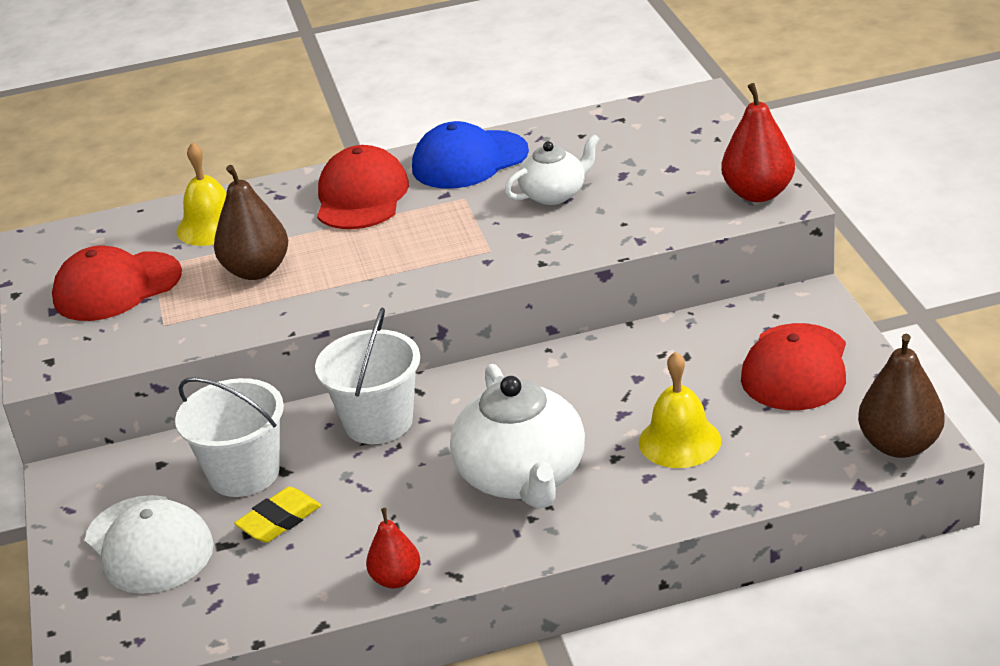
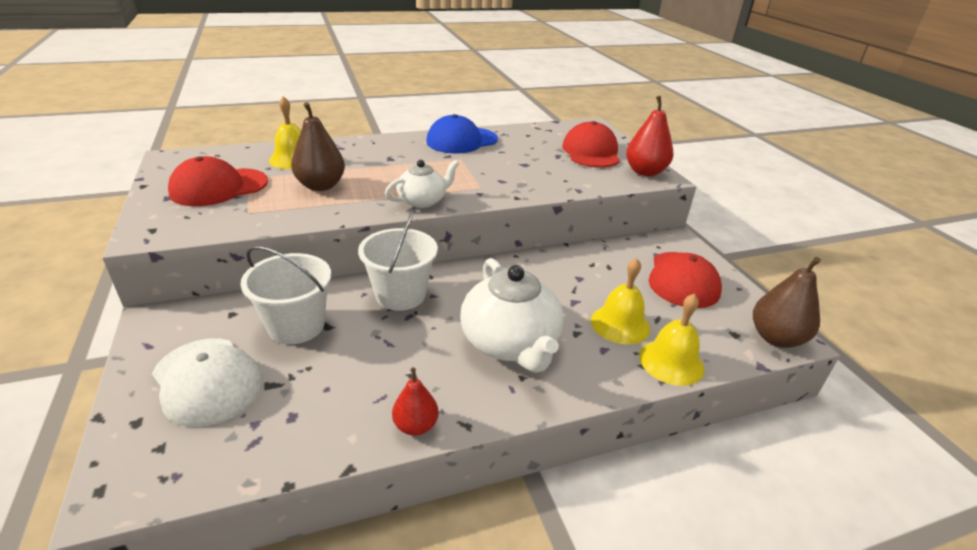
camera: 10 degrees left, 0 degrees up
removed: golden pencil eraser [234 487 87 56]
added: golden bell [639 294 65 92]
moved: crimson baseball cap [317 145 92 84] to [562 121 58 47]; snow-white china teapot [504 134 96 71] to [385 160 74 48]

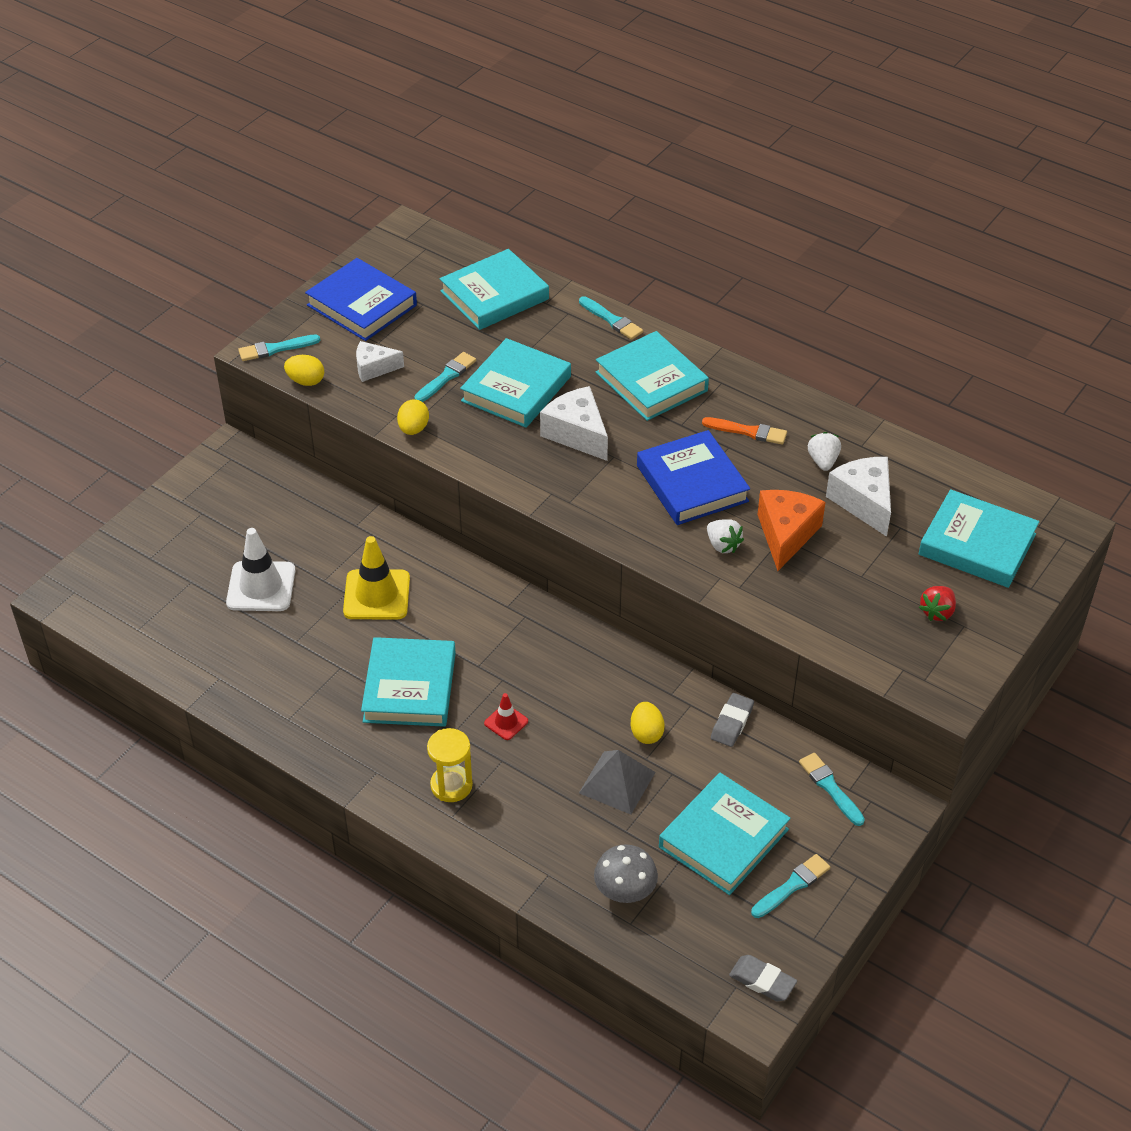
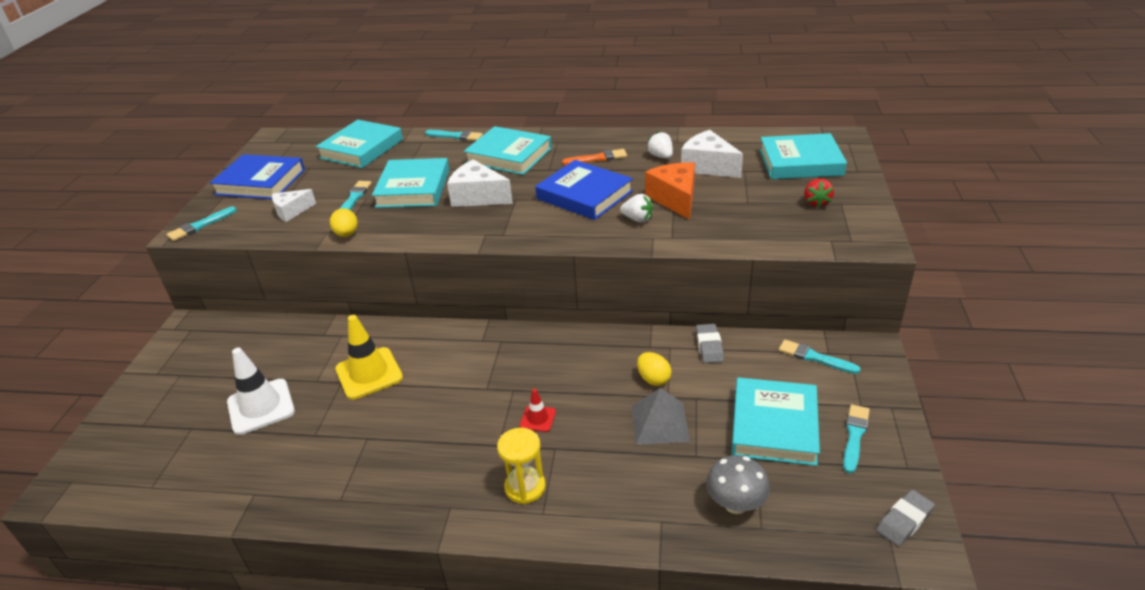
camera: 25 degrees left, 10 degrees down
removed: golden egg [284 355 40 31]; aqua hardback [361 637 95 90]
turned: grey pencil eraser [729 955 68 46] = [876 490 59 56] 45 degrees counterclockwise

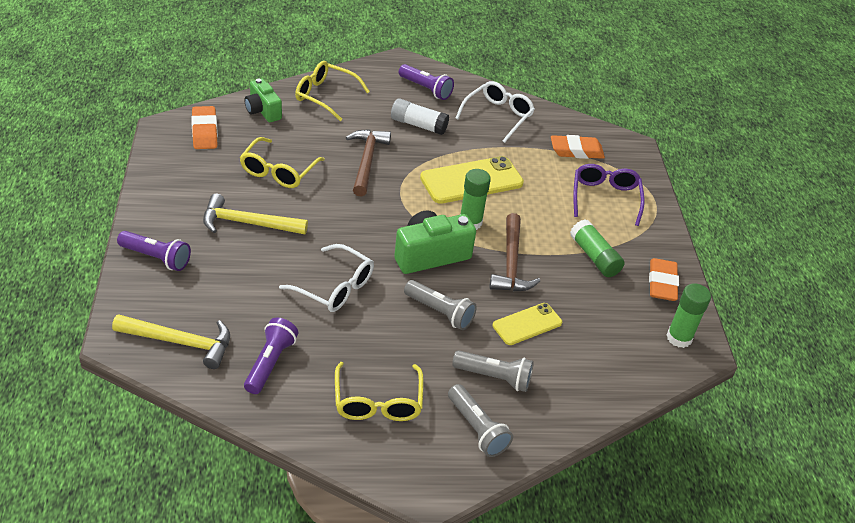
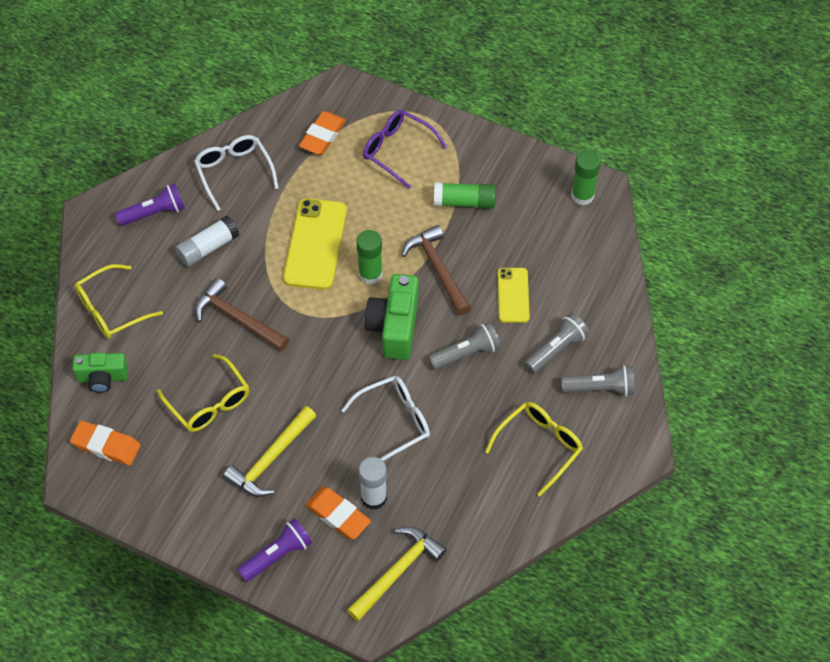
camera: 55 degrees left, 15 degrees up
removed: purple pocket torch [244 317 54 77]
added: snow-white glue [359 457 28 53]
moved: orange pencil eraser [649 258 30 43] to [305 487 66 52]
turned: golden spectacles [335 362 89 59] = [485 402 98 94] 75 degrees counterclockwise; dark brown claw hammer [489 213 51 78] = [402 225 69 90] 150 degrees counterclockwise

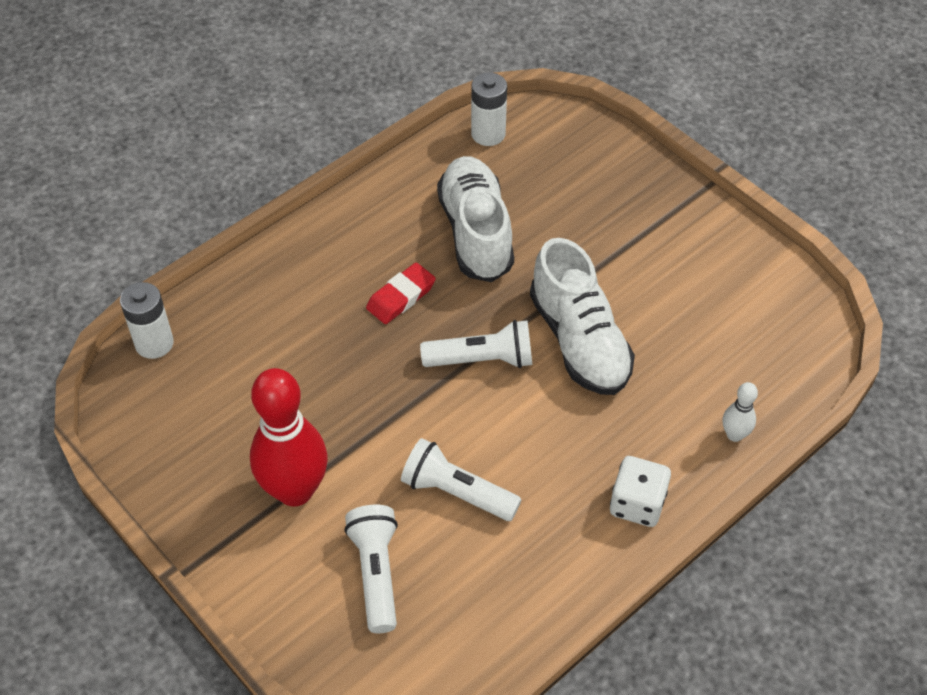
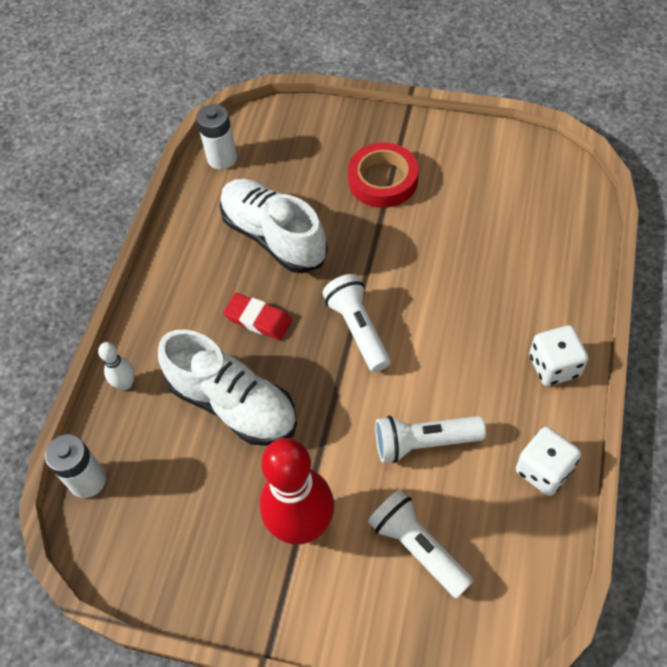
camera: 30 degrees left, 5 degrees up
added: crimson sticky tape [348 143 70 65]; snow-white dice [516 427 65 69]
moved: snow-white sneaker [530 238 105 157] to [158 330 139 116]; snow-white tenpin [723 382 35 60] to [98 342 37 48]
turned: crimson pencil eraser [366 263 70 61] = [223 293 69 47] 75 degrees counterclockwise; snow-white pocket torch [420 320 113 48] = [322 274 69 98] 75 degrees counterclockwise

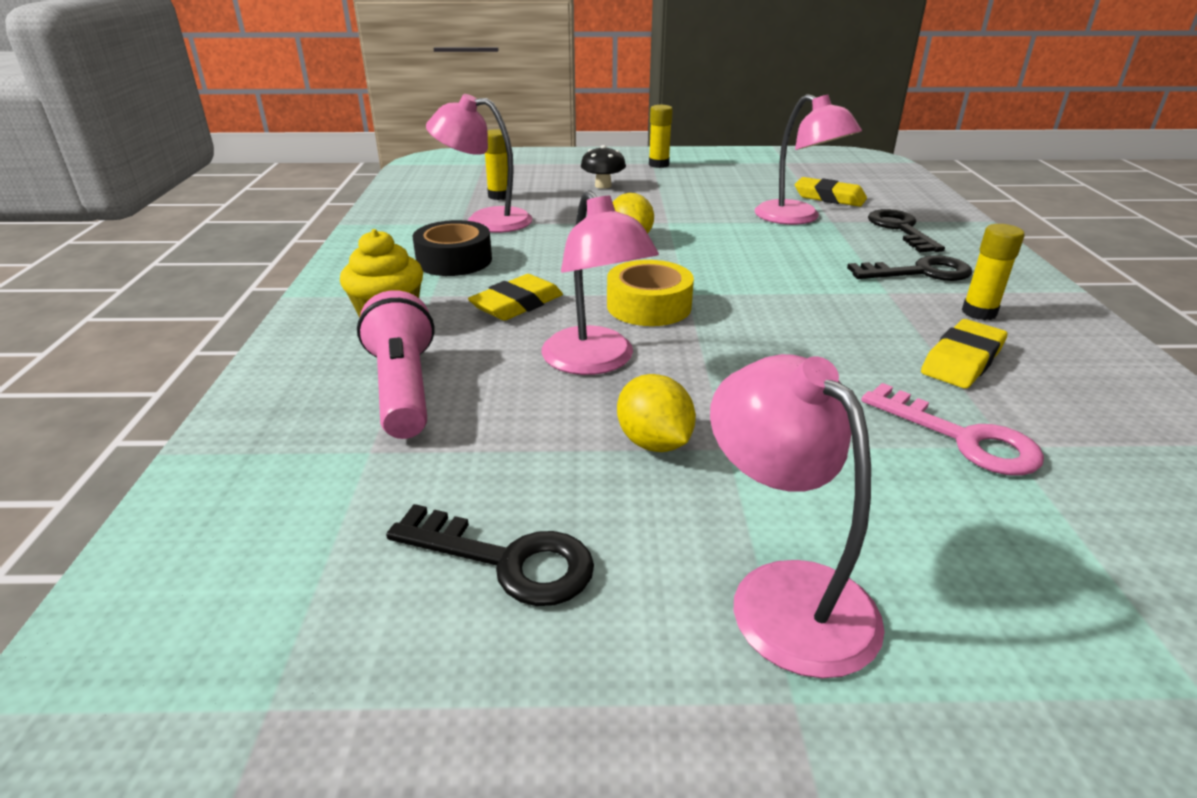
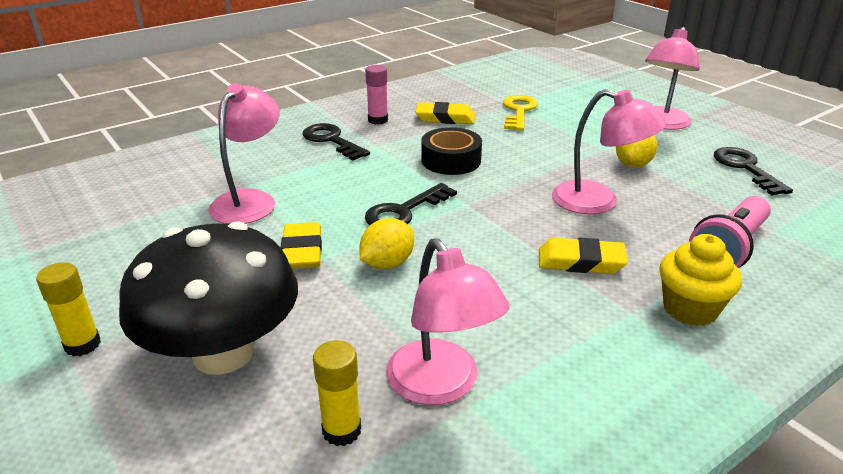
camera: 125 degrees left, 0 degrees up
removed: golden sticky tape [607 260 87 66]
moved: jet-black sticky tape [413 220 79 56] to [421 127 61 48]; golden pencil eraser [795 177 72 30] to [281 222 41 47]; jet-black key [868 209 77 44] to [365 183 92 42]
recoloured: pink key [861 383 183 93] to golden key [503 95 35 36]; golden glue [962 224 63 96] to pink glue [365 65 23 60]
turned: pink desk lamp [542 190 117 185] = [552 89 115 125] 90 degrees clockwise
resized: jet-black mushroom [581 145 45 44] = [119 221 179 154] x2.36

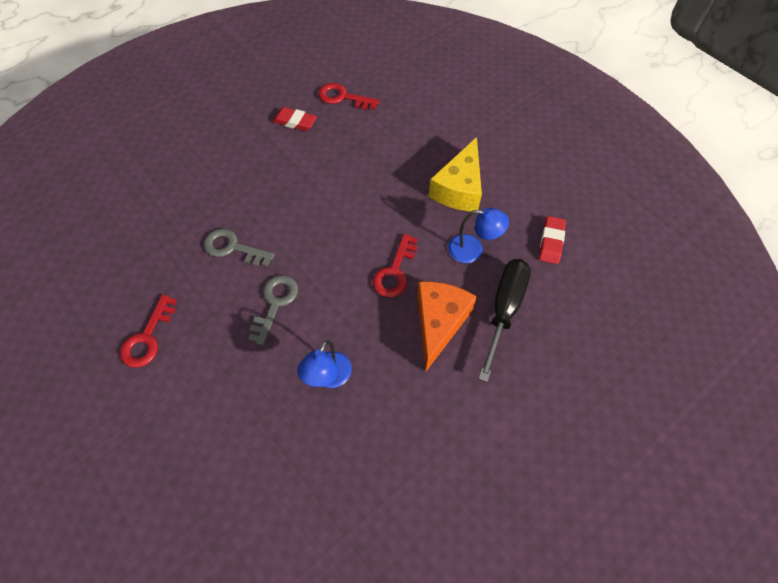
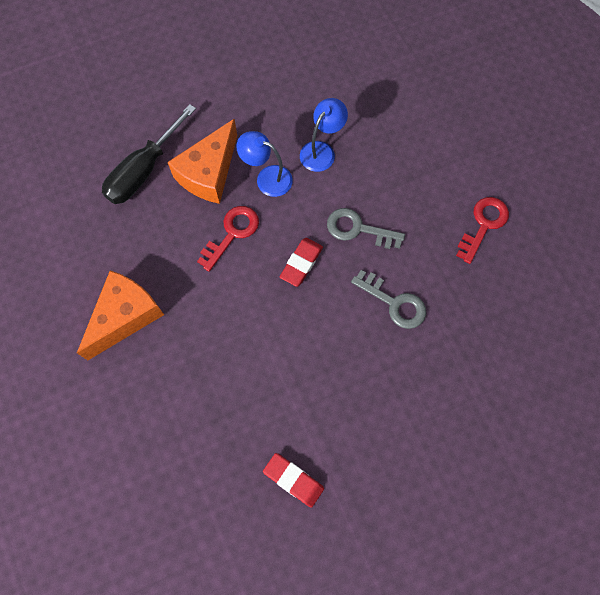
camera: 165 degrees left, 10 degrees up
removed: crimson key [318 83 62 27]
moved: blue desk lamp [448 208 61 55] to [236 131 57 66]; crimson pencil eraser [539 216 27 48] to [280 238 43 49]
recoloured: golden cheese wedge [429 137 53 74] to orange cheese wedge [77 270 87 90]
turned: grey key [249 275 49 70] = [327 208 78 41] 75 degrees clockwise

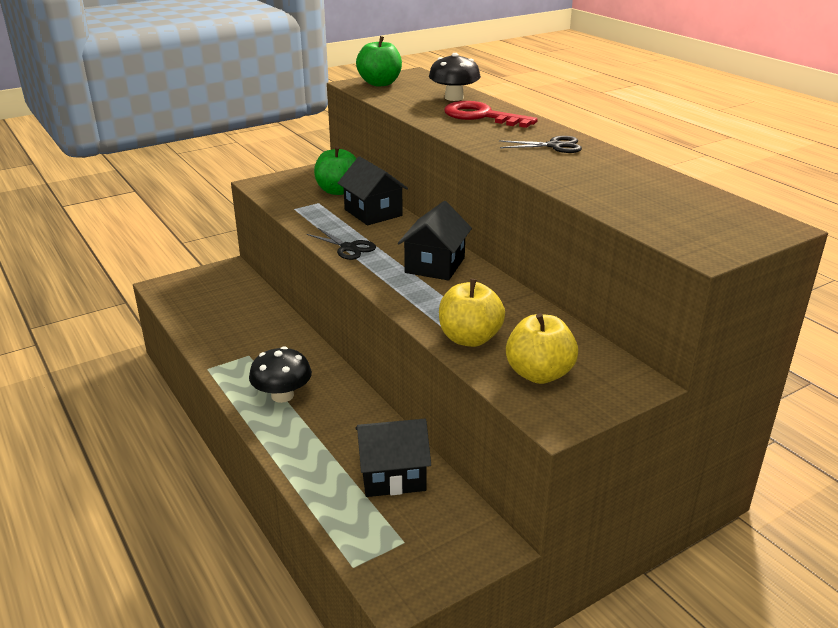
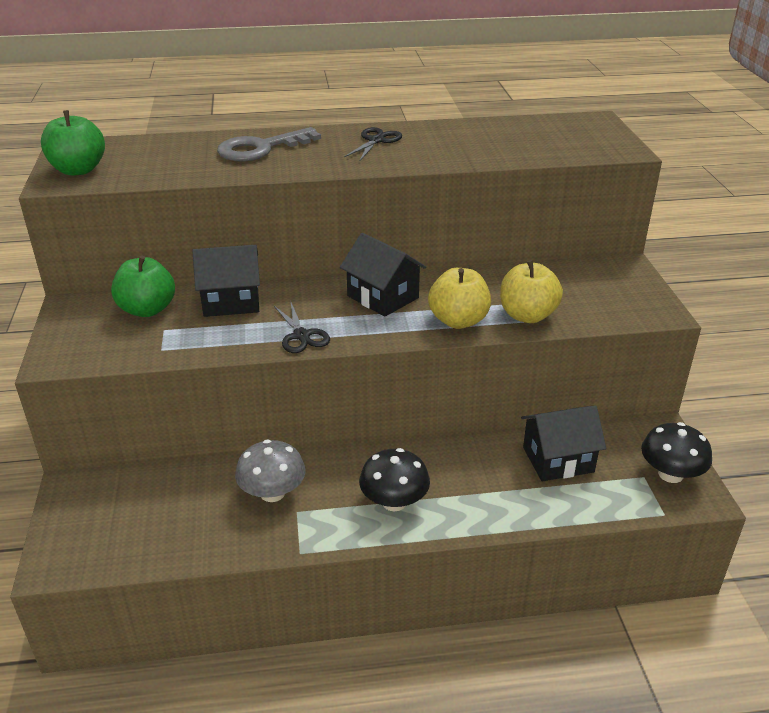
camera: 65 degrees left, 5 degrees up
added: grey mushroom [235 440 71 62]
moved: jet-black mushroom [429 53 52 48] to [641 422 71 61]; golden toy apple [506 313 72 71] to [428 268 63 61]
recoloured: crimson key [444 101 94 27] to grey key [217 127 104 34]
turned: jet-black shears [307 228 69 32] = [274 303 56 50] 90 degrees clockwise; jet-black toy house [356 419 75 78] = [521 405 85 76] 60 degrees clockwise

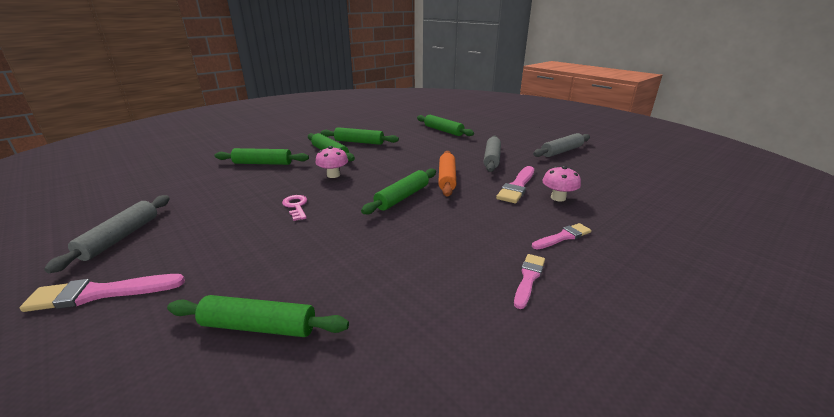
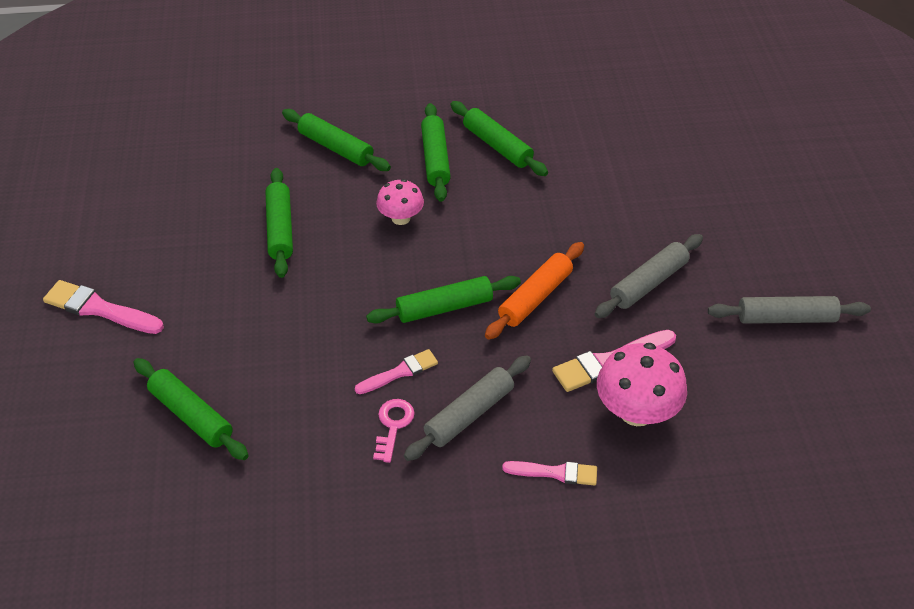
camera: 35 degrees right, 20 degrees up
moved: grey dough roller [44 195 126 78] to [404 355 127 106]; pink key [282 195 25 26] to [373 399 41 64]; green dough roller [417 115 57 21] to [266 168 27 110]; pink paint brush [514 254 31 55] to [355 349 83 45]
resized: pink mushroom [542 166 39 36] = [597 343 90 83] x1.61

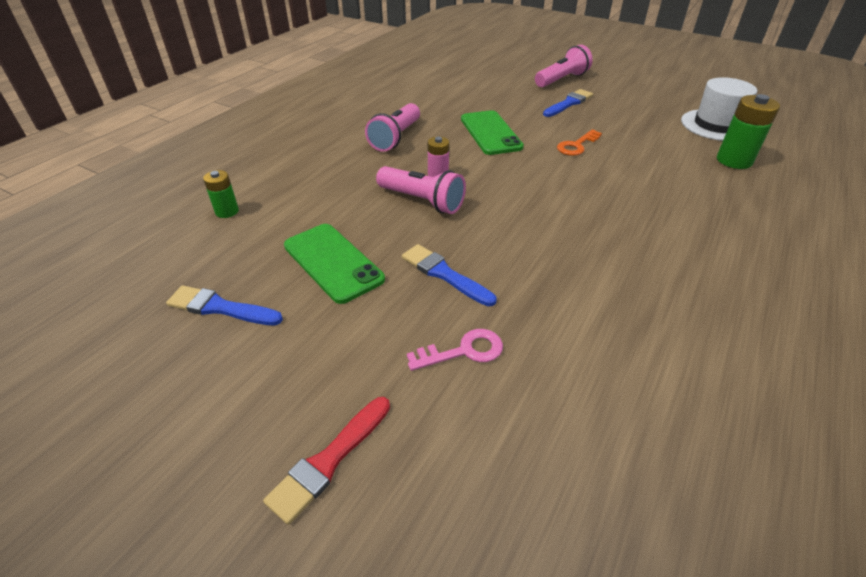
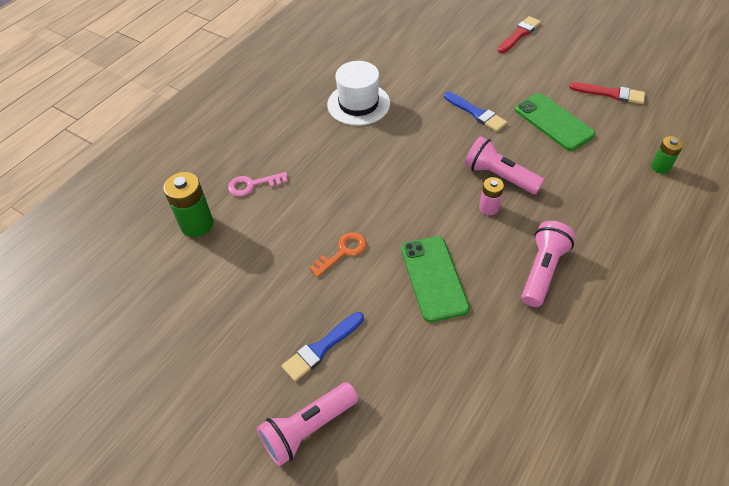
camera: 175 degrees left, 10 degrees up
moved: pink key [407 329 96 42] to [228 172 60 24]; snow-white tall hat [681 77 76 64] to [327 61 63 65]
recoloured: blue paint brush [166 286 117 39] to crimson paint brush [569 82 76 22]

